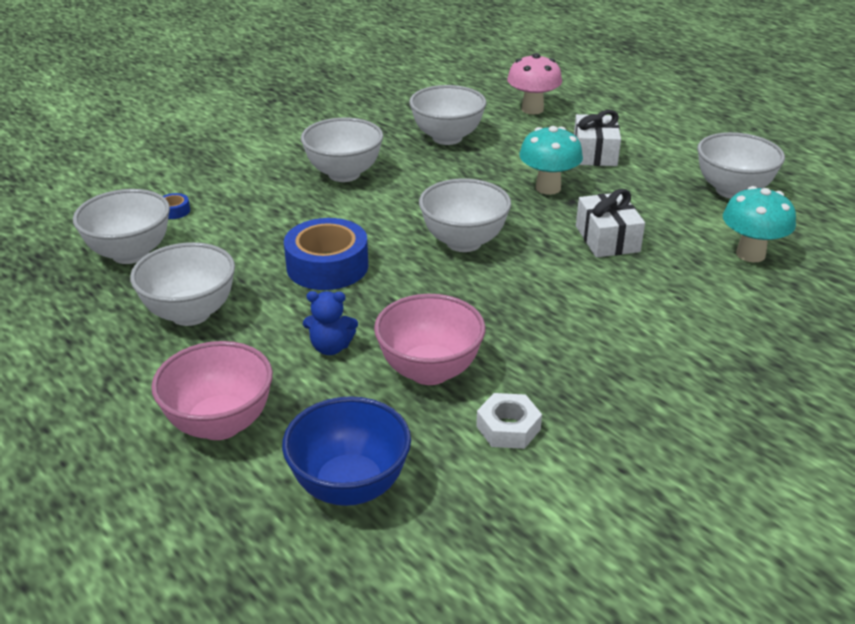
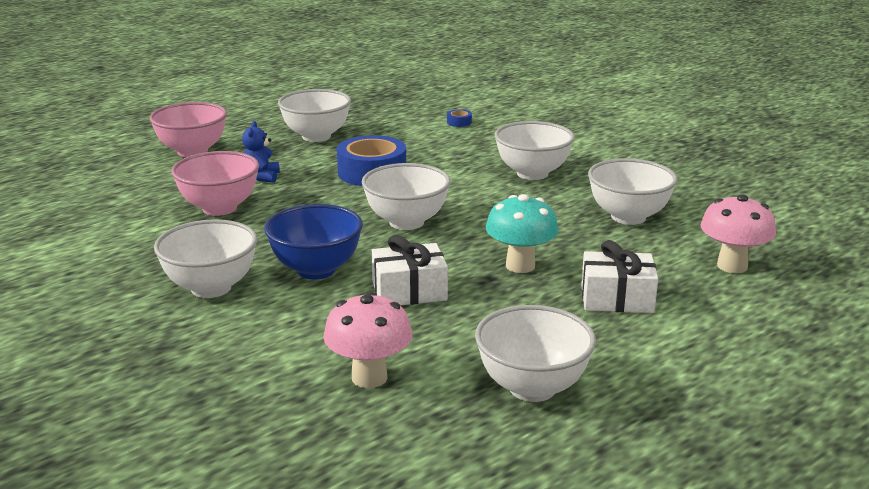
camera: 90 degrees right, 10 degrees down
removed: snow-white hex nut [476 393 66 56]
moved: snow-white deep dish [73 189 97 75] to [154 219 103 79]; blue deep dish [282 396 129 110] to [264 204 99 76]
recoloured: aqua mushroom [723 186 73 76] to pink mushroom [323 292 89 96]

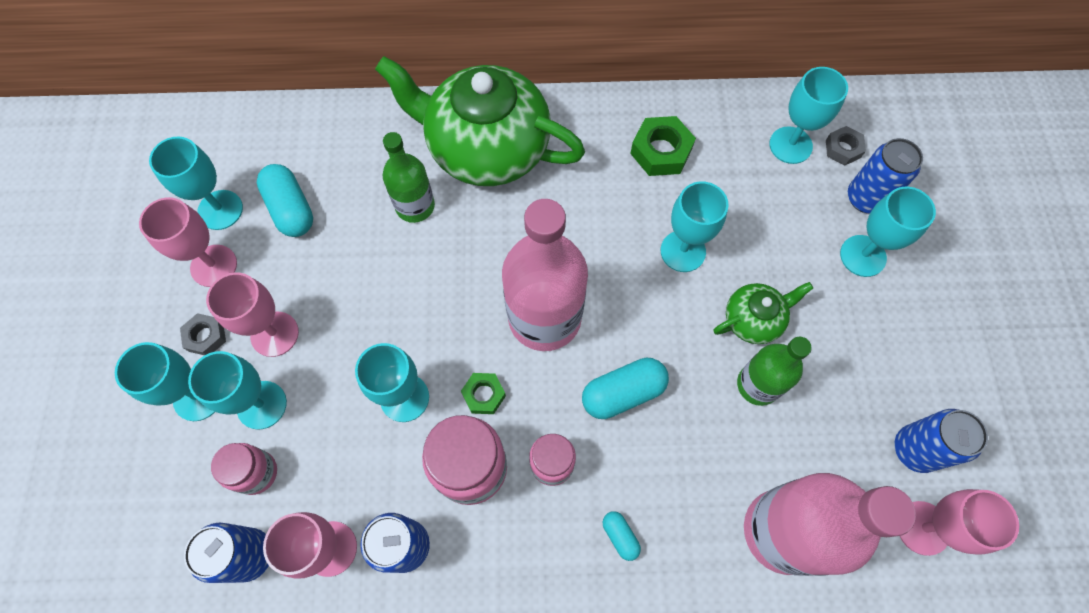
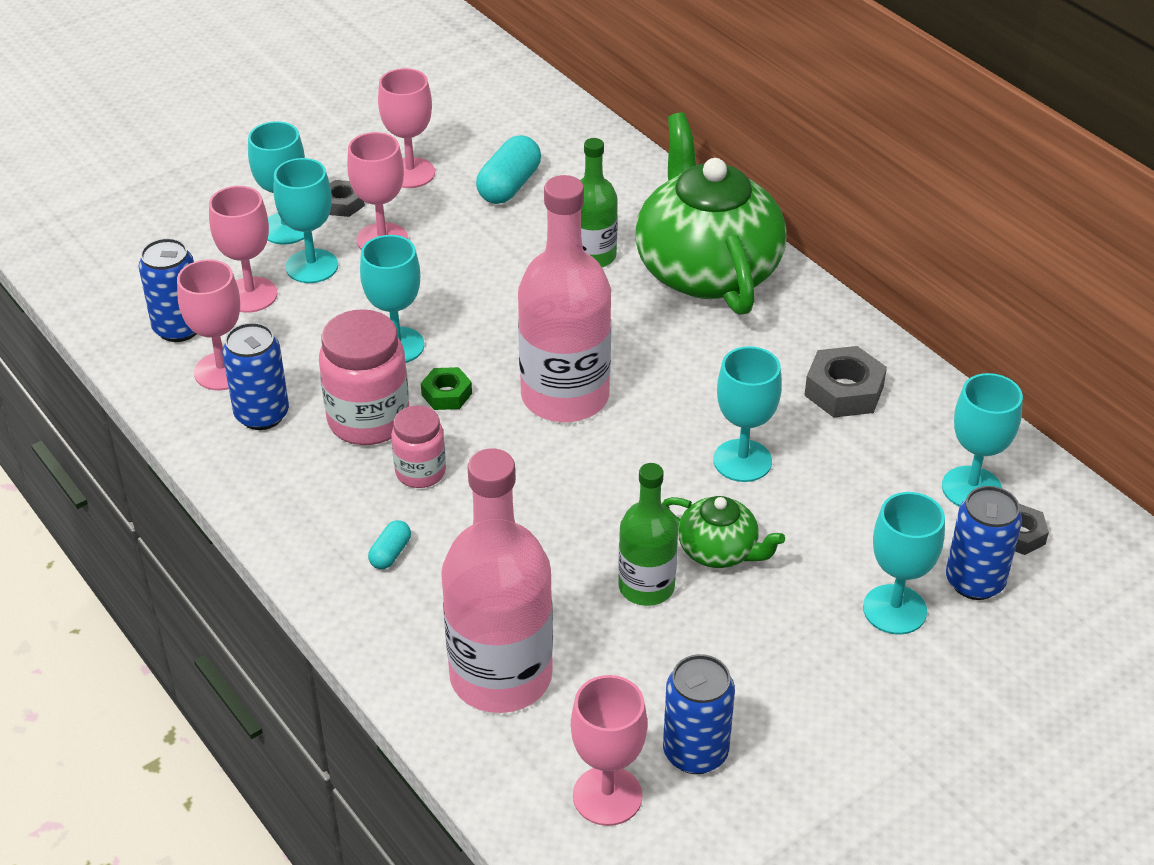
camera: 55 degrees right, 25 degrees down
removed: aqua chalice [149 137 94 93]; aqua capsule [582 358 87 61]
replaced: pink jam jar [211 443 66 52] to pink chalice [209 186 69 127]
recoloured: green hex nut [630 116 66 60] to grey hex nut [804 346 83 72]

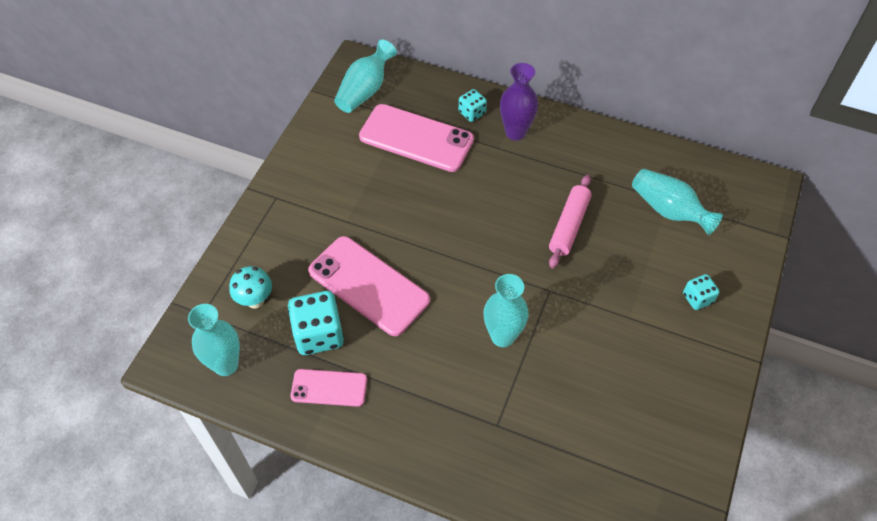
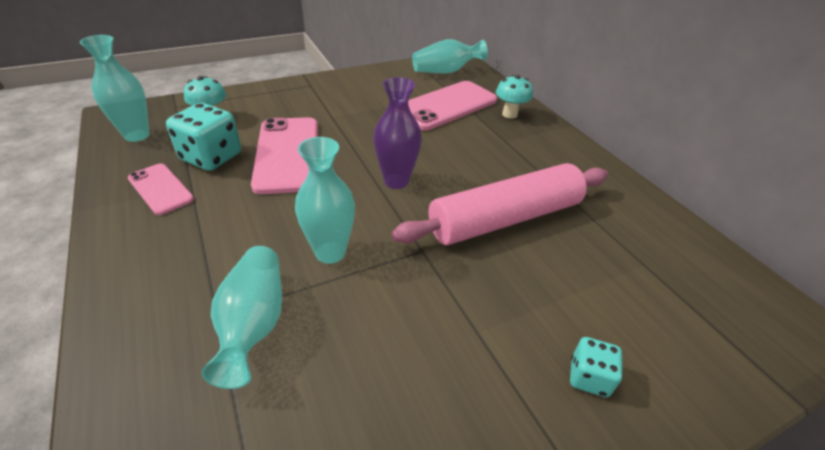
camera: 40 degrees right, 15 degrees down
moved: purple flower vase [500 63 38 78] to [373 77 49 112]; aqua flower vase [632 169 91 66] to [201 246 81 143]
replaced: aqua dice [459 89 28 33] to aqua mushroom [496 75 37 44]
turned: pink phone [359 104 115 68] = [408 81 89 50] 75 degrees clockwise
resized: pink dough roller [549 175 43 93] = [391 163 217 82] x1.68

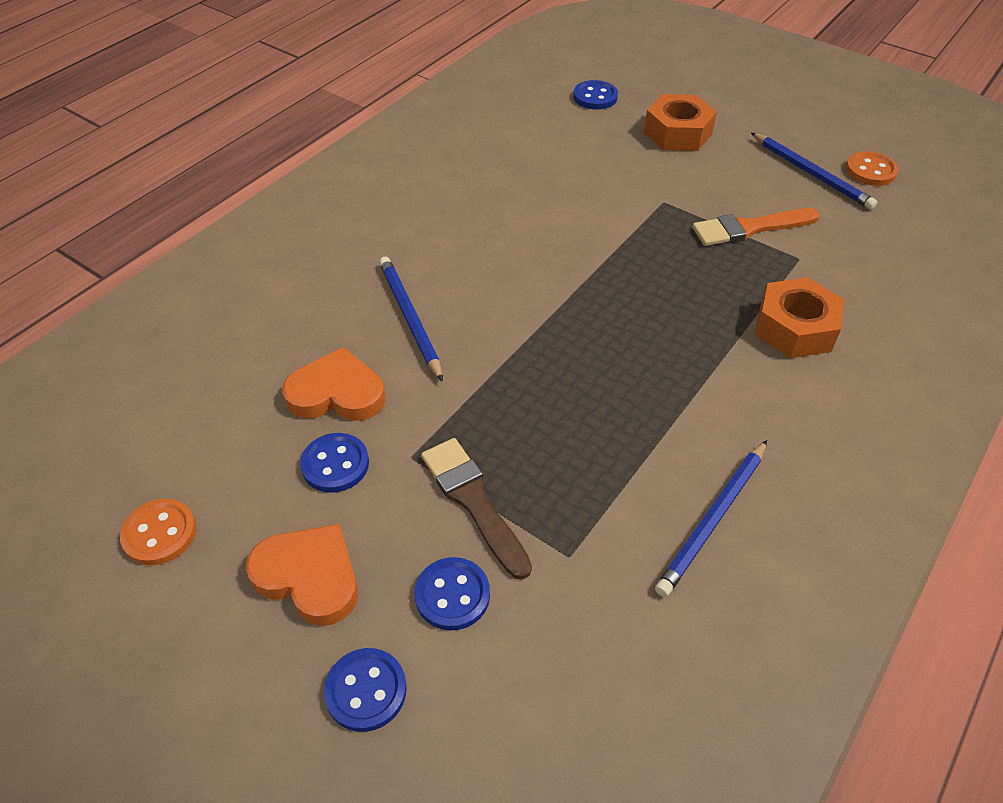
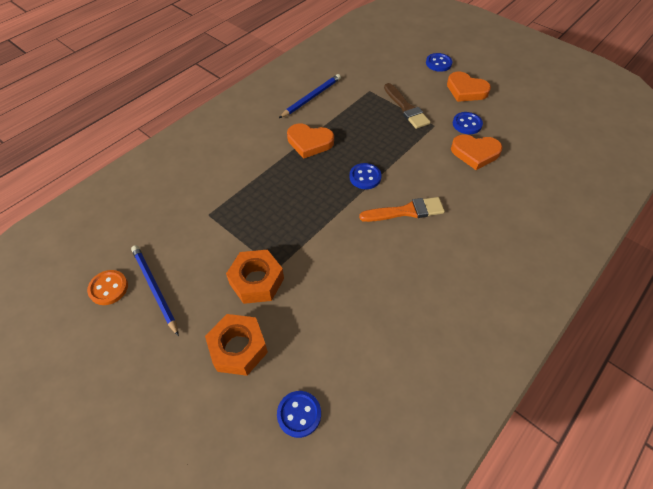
camera: 175 degrees left, 5 degrees up
removed: orange sewing button [120 499 76 66]; blue wooden pencil [379 257 64 125]
added: orange love heart [287 123 47 36]
moved: blue sewing button [415 557 75 74] to [350 163 31 26]; orange paint brush [692 208 128 38] to [359 197 86 25]; orange hex nut [755 277 90 81] to [226 250 58 54]

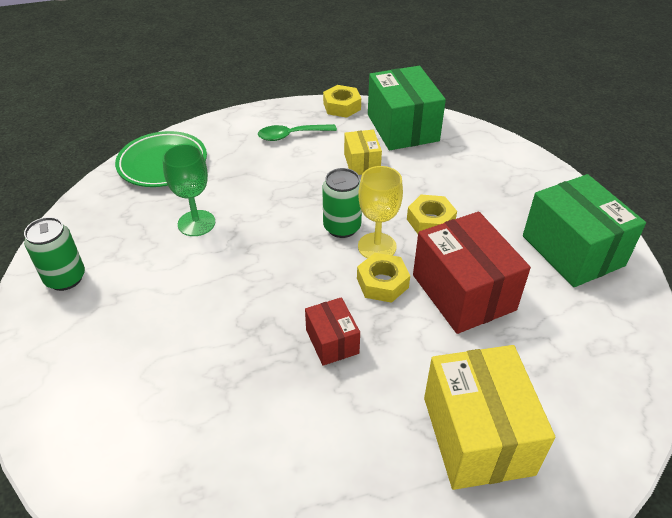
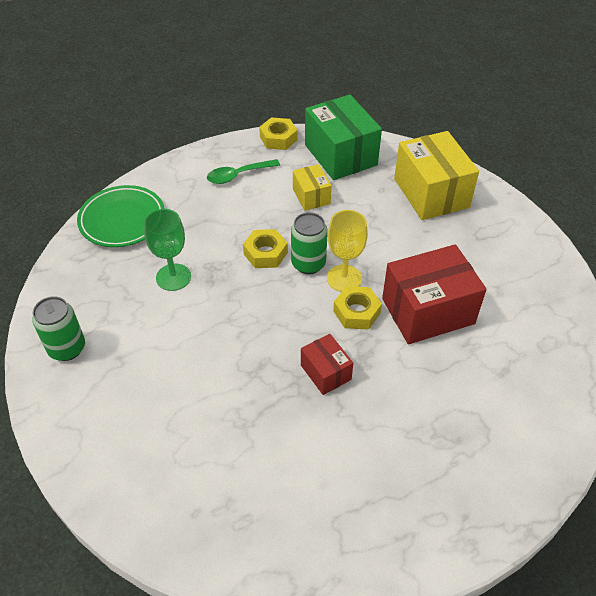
camera: 10 degrees left, 5 degrees up
removed: green package [523 174 123 113]
moved: golden hex nut [407 195 50 39] to [243 229 45 39]; golden package [424 345 131 145] to [394 131 85 89]
turned: crimson package [413 212 118 122] = [382 244 105 100] 75 degrees counterclockwise

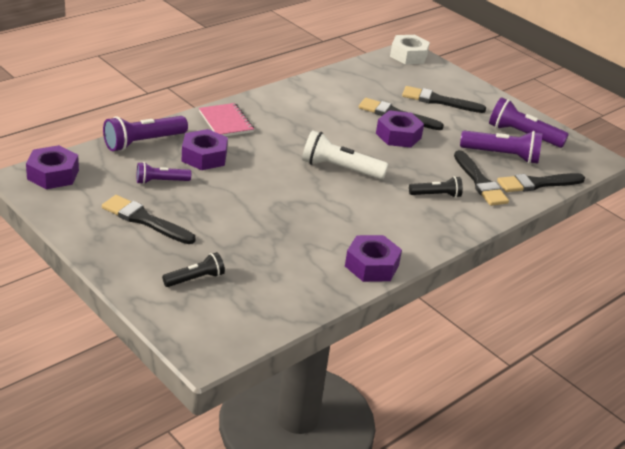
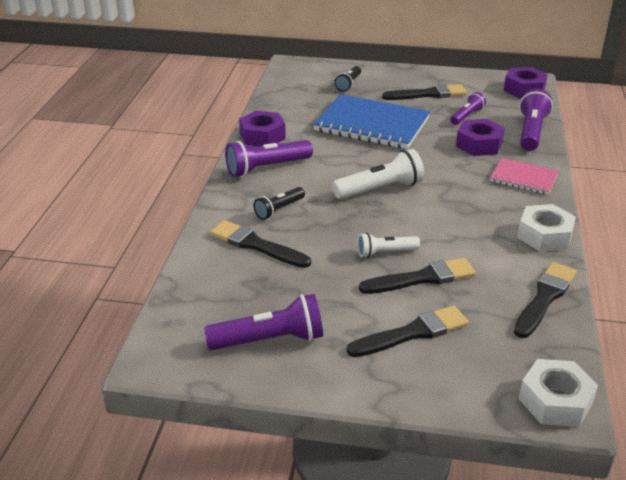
camera: 145 degrees right, 0 degrees up
added: blue exercise book [313 94 117 55]; snow-white hex nut [517 204 59 47]
moved: purple pocket torch [460 131 82 33] to [225 140 88 37]; jet-black paint brush [497 173 88 19] to [514 262 63 76]
replaced: purple hex nut [376 110 48 38] to snow-white pocket torch [357 233 63 25]

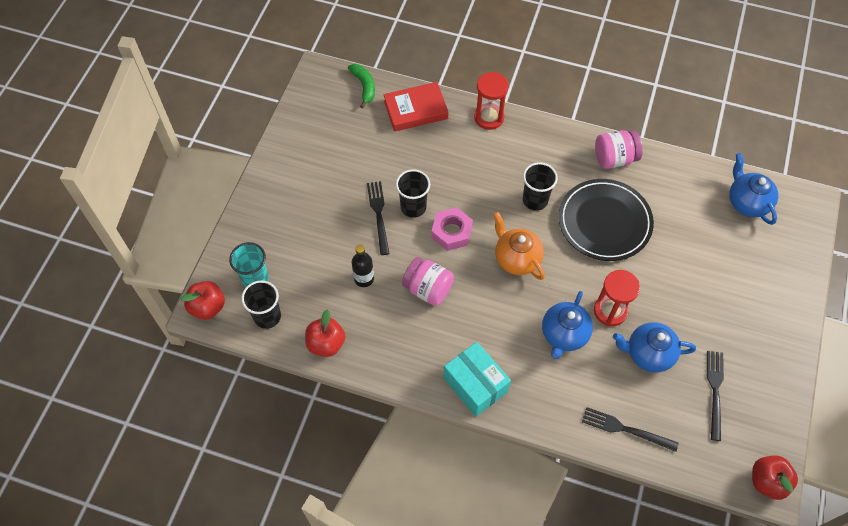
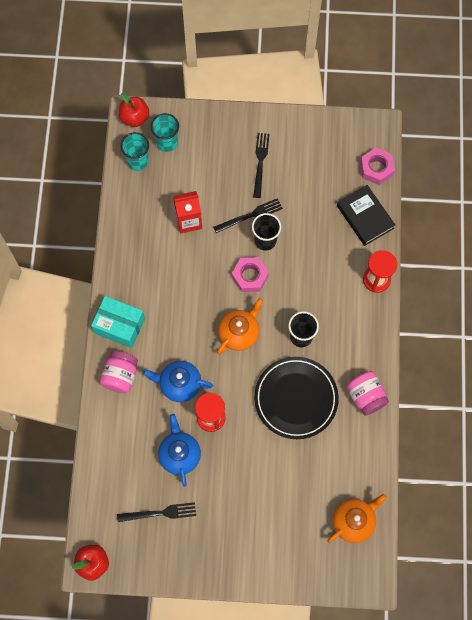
camera: 75 degrees right, 10 degrees up
removed: crimson toy apple [305 309 40 48]
moved: pink jam jar [402 257 52 49] to [99 351 39 42]; jet-black table fork [582 407 97 45] to [253 133 17 65]
replaced: green toy banana [348 64 27 44] to pink hex nut [360 148 35 37]; jet-black bottle [352 244 22 43] to crimson carton [173 191 29 42]
recoloured: jet-black beaker [241 280 40 49] to aqua beaker [120 132 29 39]; crimson hardback [384 82 65 50] to jet-black hardback [337 185 58 61]; blue china teapot [729 153 49 72] to orange china teapot [327 494 60 49]
turned: aqua package [443 342 68 75] = [91 296 54 52] 75 degrees clockwise

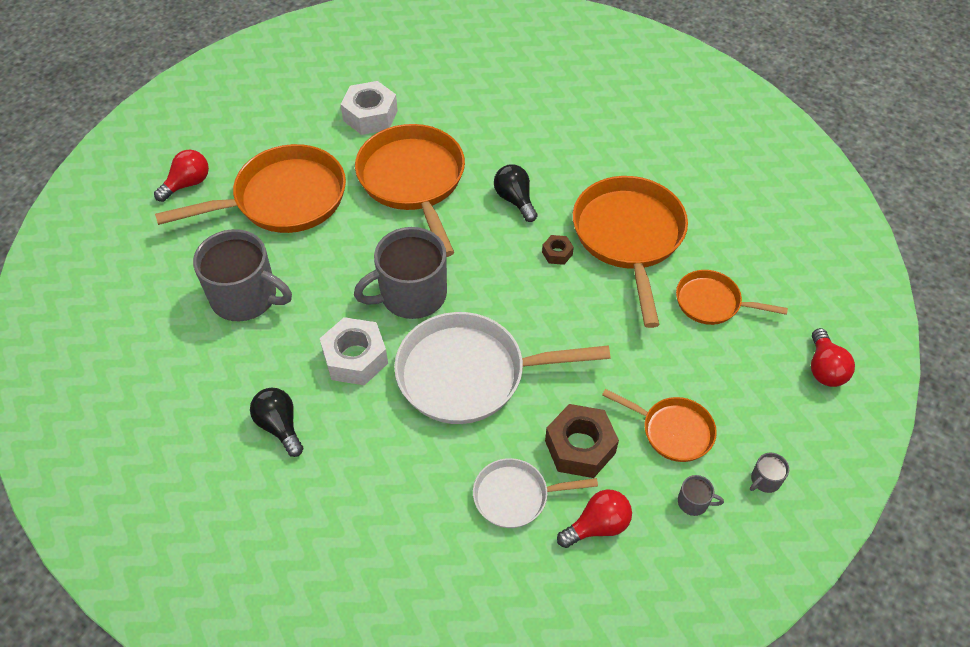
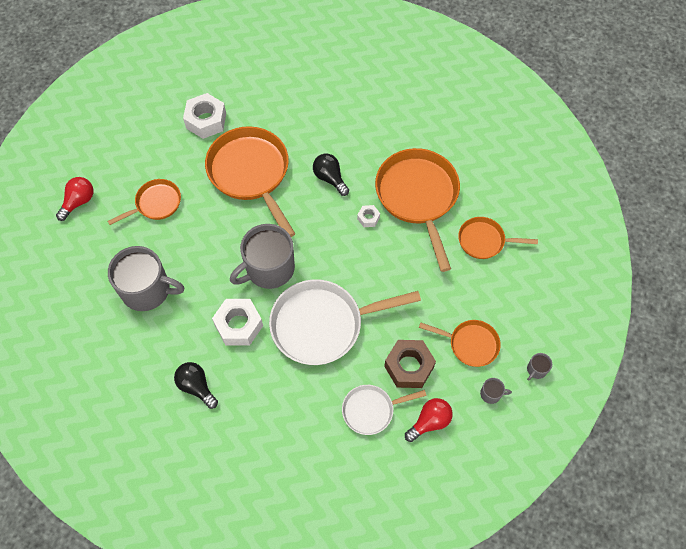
camera: 10 degrees left, 10 degrees up
removed: crimson bulb [811 328 44 59]
recoloured: dark brown hex nut [542 235 32 30] to snow-white hex nut [357 205 23 22]
resized: orange skillet [155 144 191 89] = [108 179 73 46] x0.54

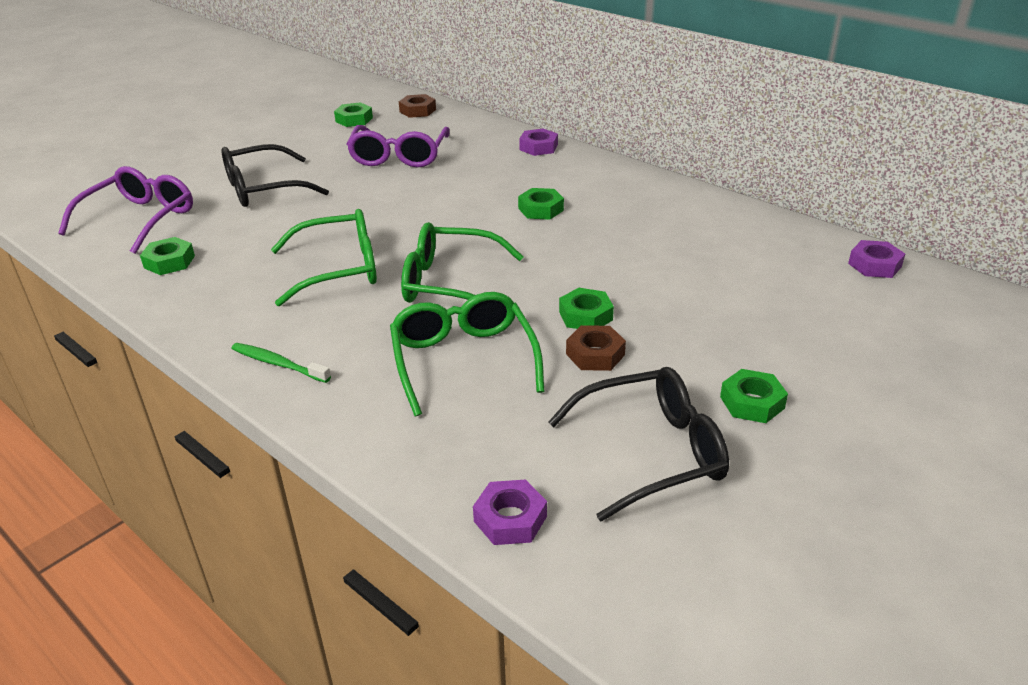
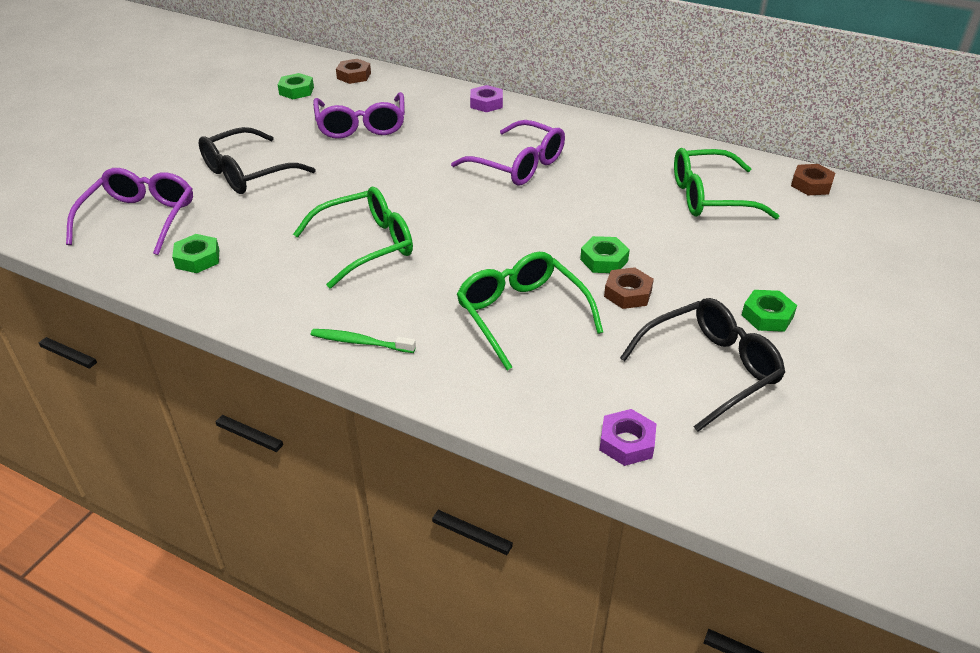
camera: 15 degrees left, 5 degrees up
moved: green spectacles [401 222 123 81] to [674 148 105 71]
replaced: green hex nut [518 188 46 32] to purple spectacles [451 120 114 66]
recoloured: purple hex nut [848 240 57 38] to dark brown hex nut [791 164 44 31]

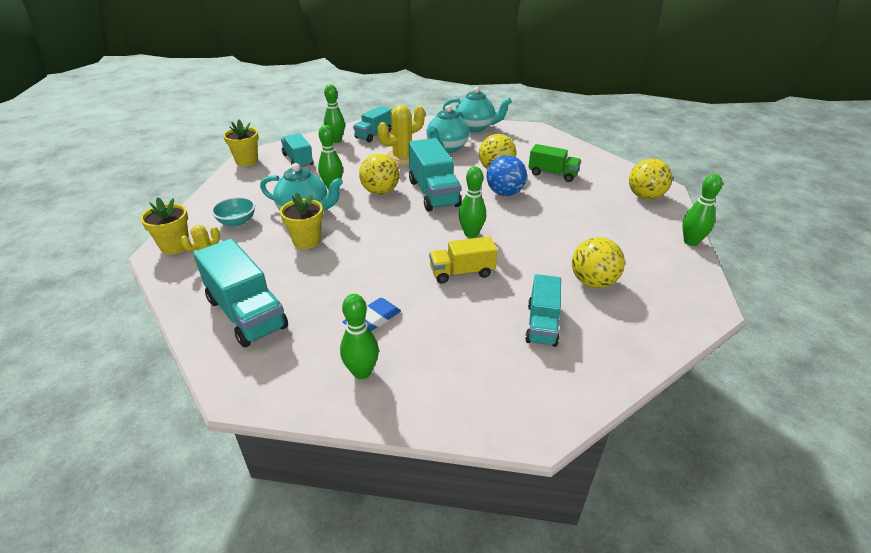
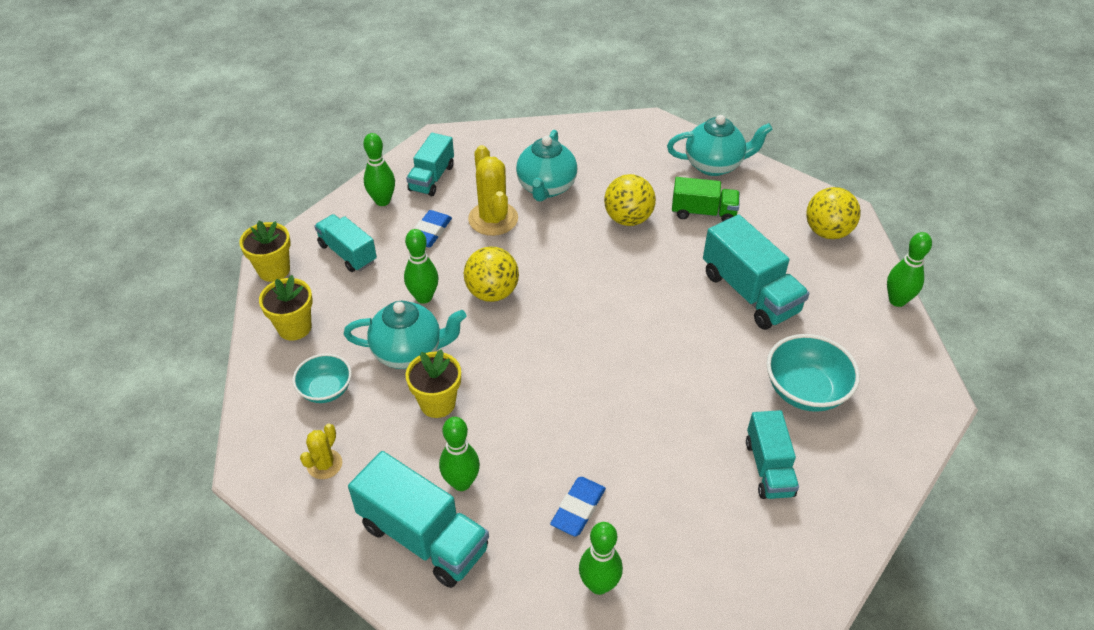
camera: 15 degrees left, 10 degrees up
removed: golden lorry [429 236 68 47]; blue play ball [487 155 40 41]
added: blue pencil eraser [414 210 38 38]
moved: golden flower pot [140 197 49 58] to [259 275 54 65]; aqua lorry [409 138 53 73] to [703 214 106 116]; aqua china teapot [443 87 69 45] to [667 115 106 61]; green tenpin [459 167 27 71] to [439 417 41 74]
replaced: golden play ball [572 237 53 51] to aqua deep dish [766 334 94 78]
turned: golden prickly plant [377 105 48 60] = [468 145 50 91] 60 degrees counterclockwise

